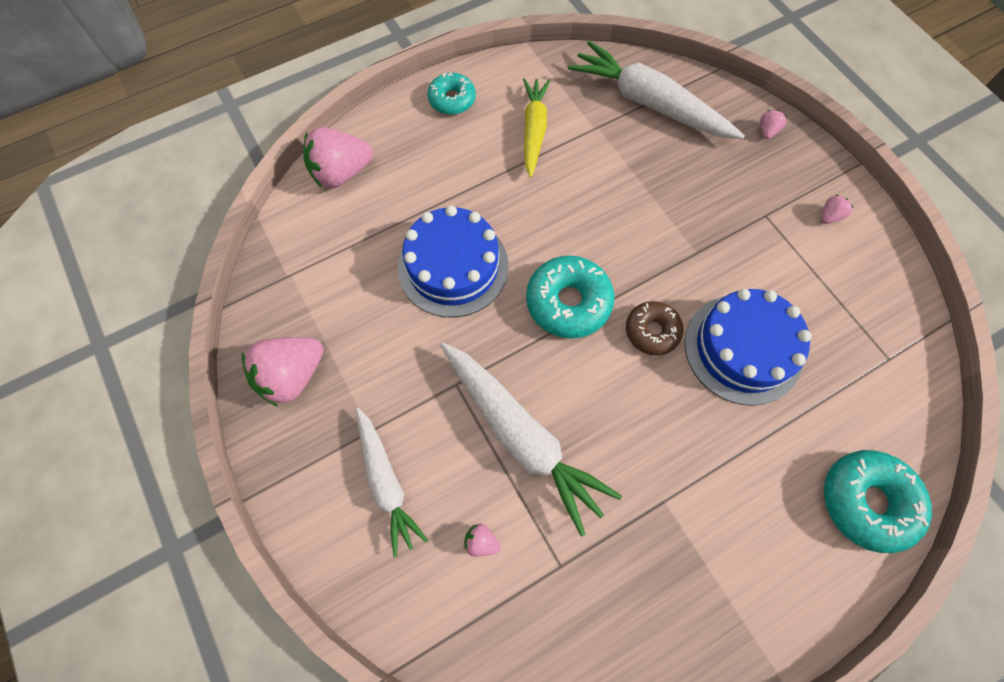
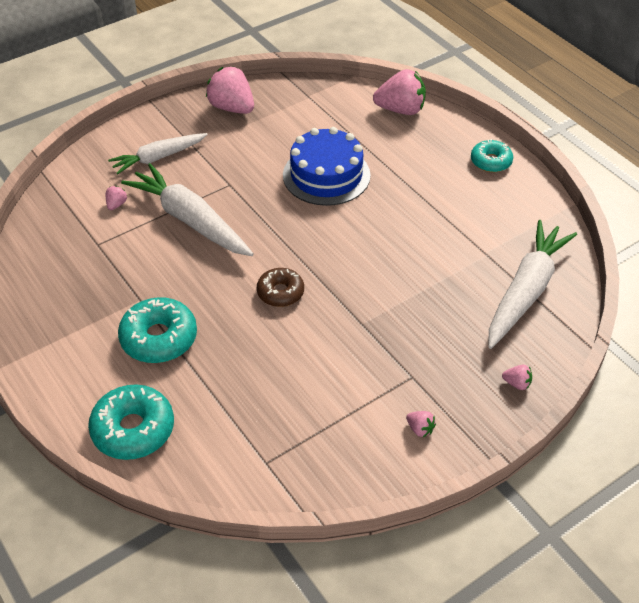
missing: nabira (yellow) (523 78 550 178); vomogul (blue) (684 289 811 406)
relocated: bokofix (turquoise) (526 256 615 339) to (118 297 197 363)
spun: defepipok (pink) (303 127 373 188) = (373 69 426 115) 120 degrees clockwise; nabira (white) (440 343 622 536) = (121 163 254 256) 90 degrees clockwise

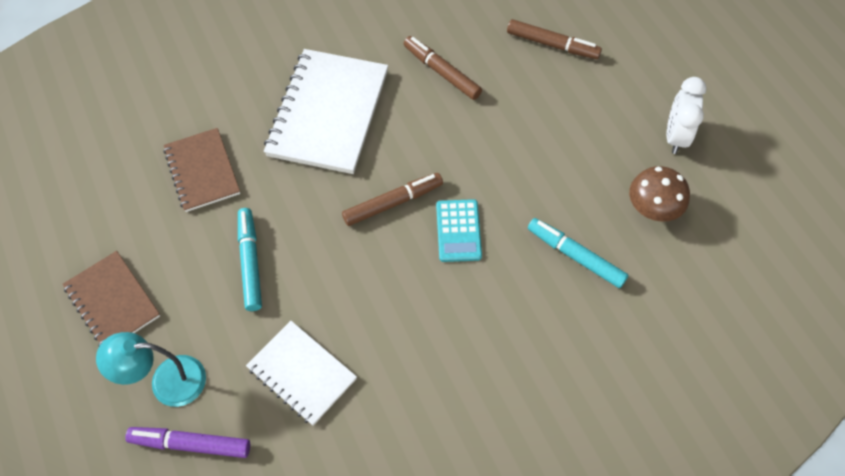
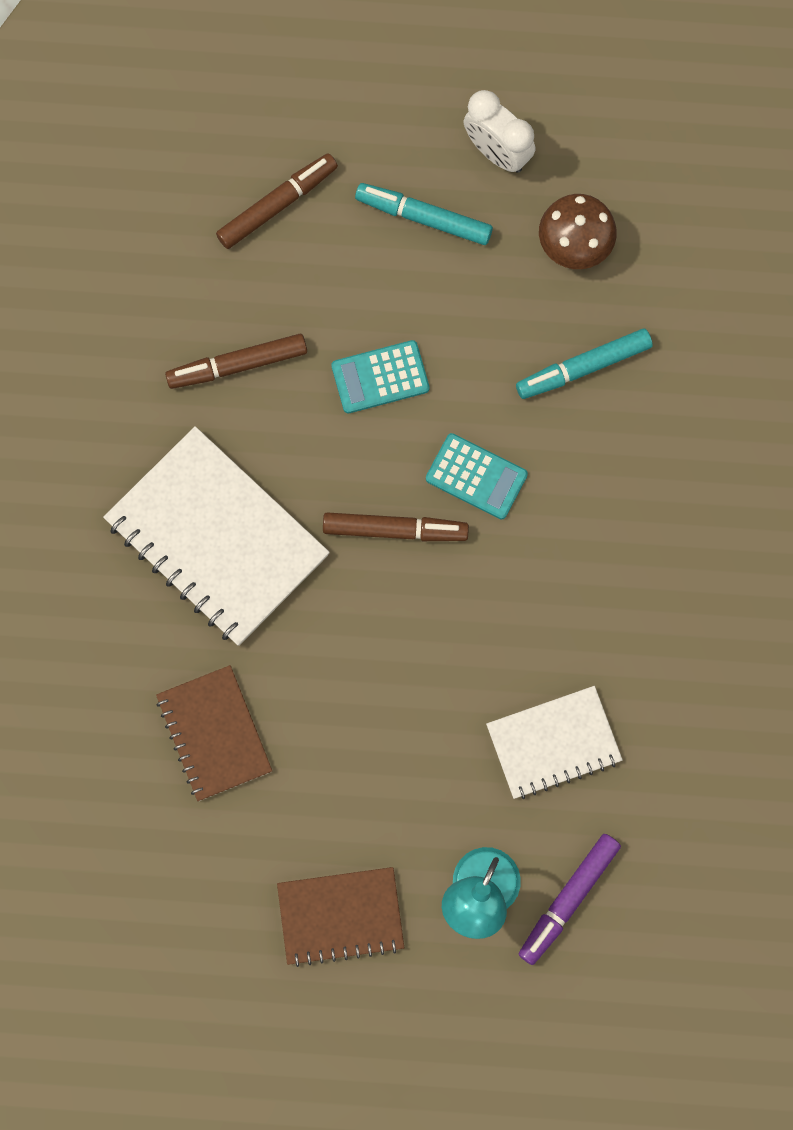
appeared: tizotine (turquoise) (331 340 430 413)
relocated: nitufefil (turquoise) (238 208 262 311) to (355 183 493 245)
spun: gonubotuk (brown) (163 128 240 212) = (156 665 272 801) 60 degrees clockwise; nitufefil (brown) (342 173 443 226) = (323 513 469 541) 90 degrees clockwise

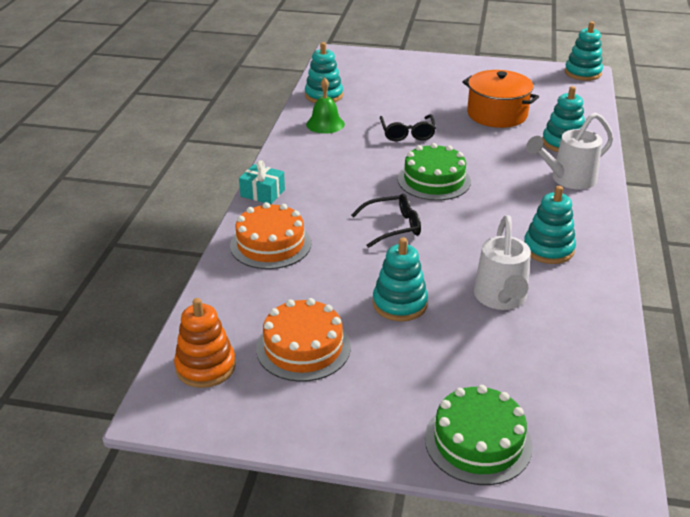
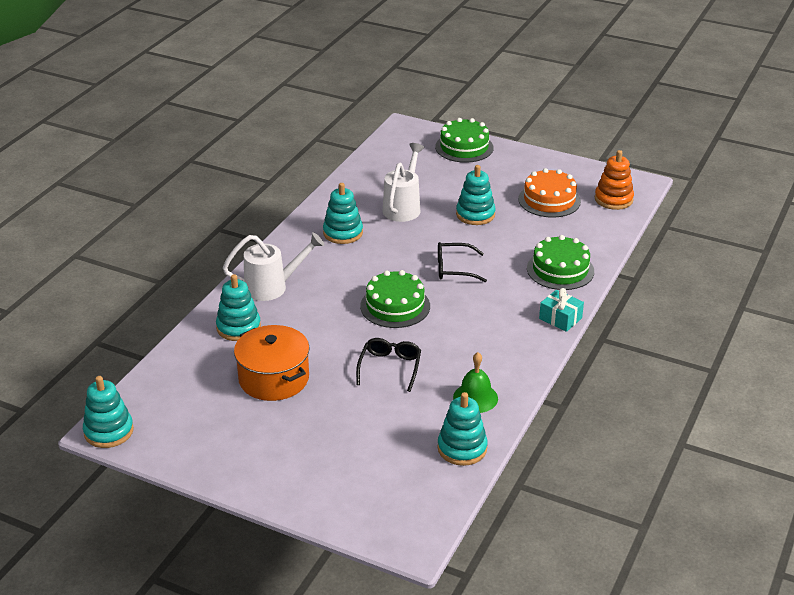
colour: vomogul (orange) (230 202 311 269) to vomogul (green) (527 235 594 290)

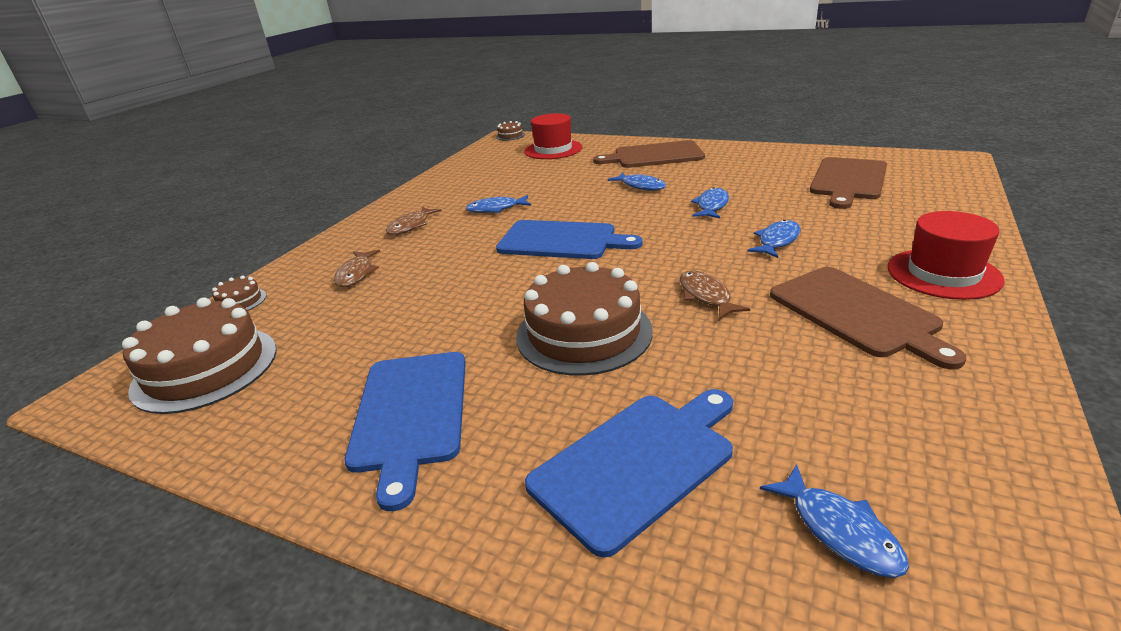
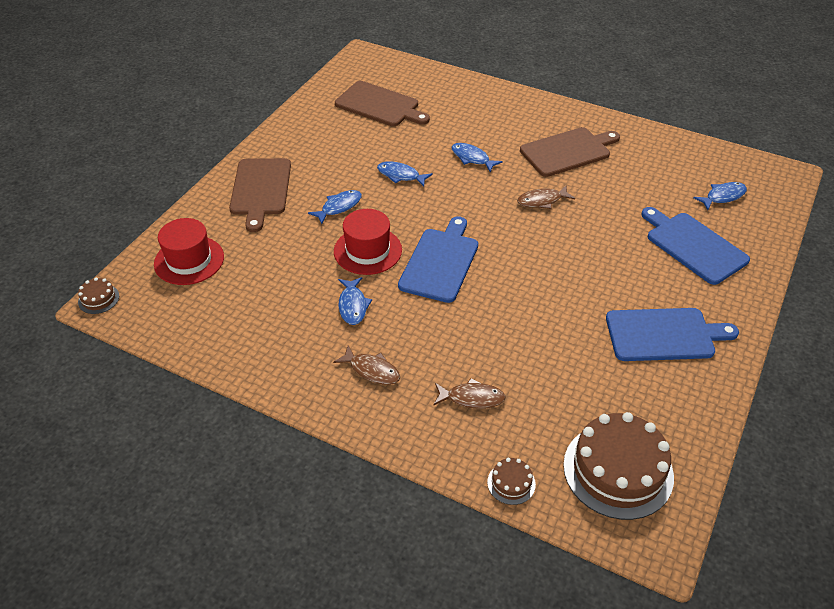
missing: vomogul (brown) (517 262 653 376)
relocated: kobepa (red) (888 211 1005 300) to (334 209 402 275)

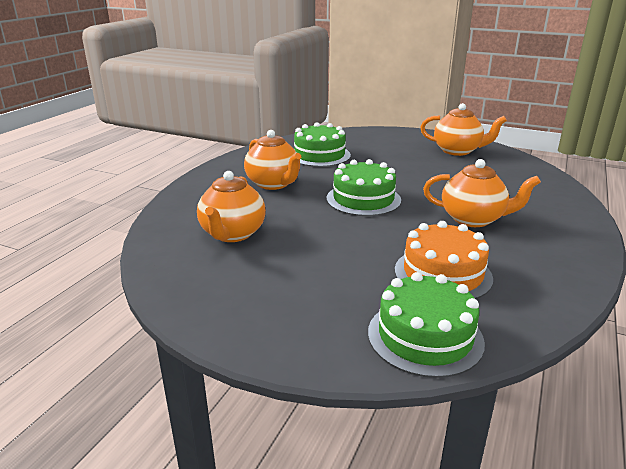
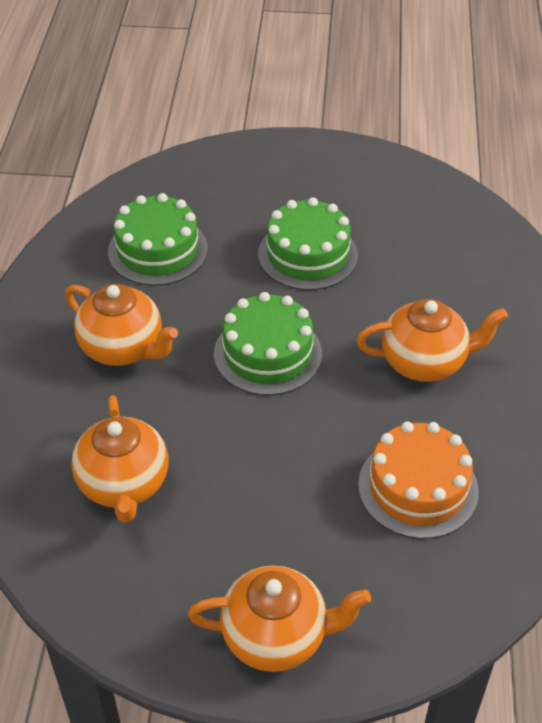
relocated: vomogul (green) (368 272 485 378) to (258 197 358 290); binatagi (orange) (420 103 507 156) to (188 565 371 672)

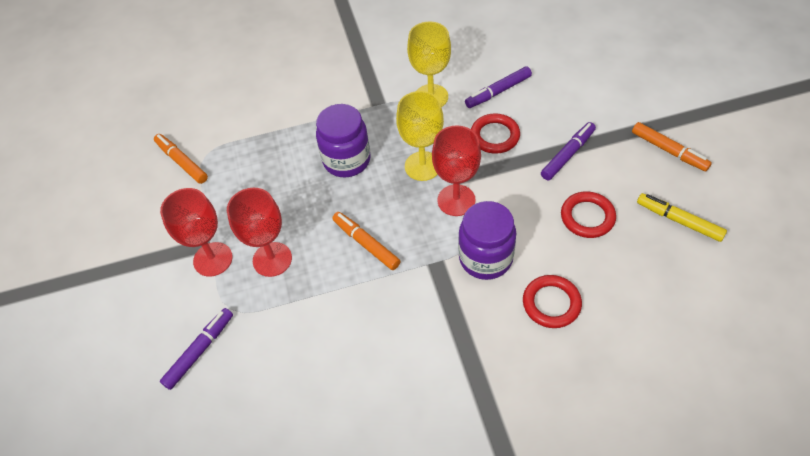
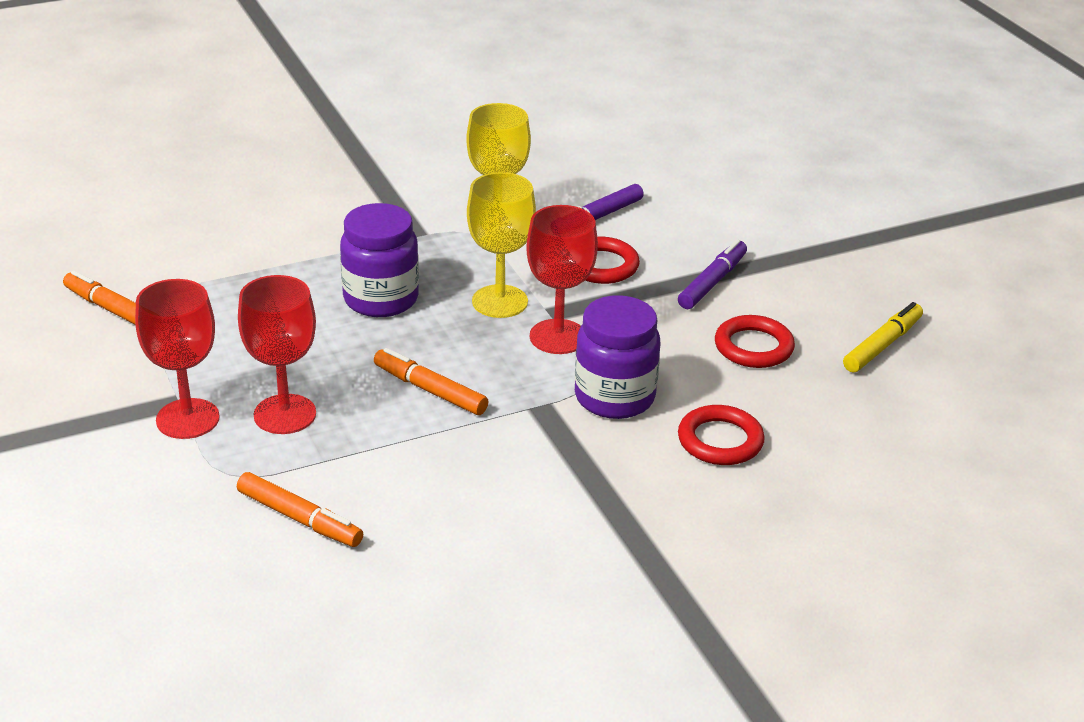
missing: nitufefil (purple) (160 308 233 390)
relocated: nitufefil (orange) (632 122 712 171) to (237 472 363 547)
spun: nitufefil (yellow) (637 193 727 242) = (843 302 923 372) 105 degrees clockwise

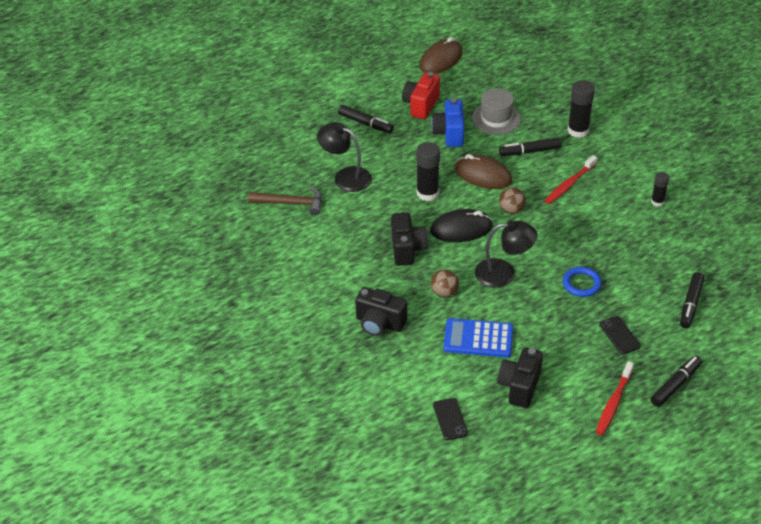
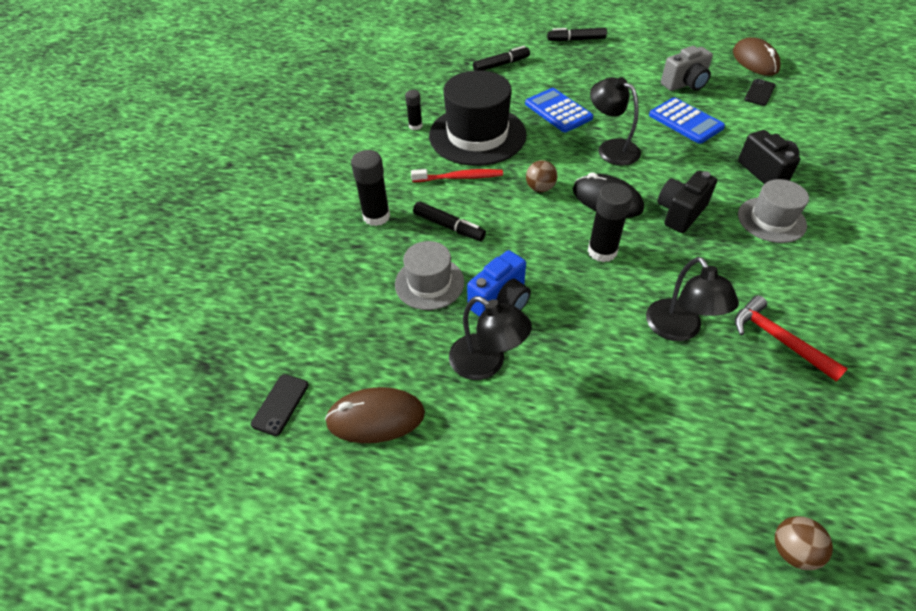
missing: nitufefil (black) (338 105 394 133); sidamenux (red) (596 361 634 435)
appeared: kobepa (black) (429 70 526 166); kobepa (grey) (738 179 809 243)
relocated: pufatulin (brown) (431 269 459 298) to (775 516 833 570); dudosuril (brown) (454 154 512 189) to (733 37 781 76); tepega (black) (599 316 641 355) to (251 374 308 436)
exchanged: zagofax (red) (402 72 440 119) to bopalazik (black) (449 296 532 380); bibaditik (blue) (563 267 602 297) to tizotine (blue) (525 88 593 132)
colour: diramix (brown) (248 187 322 215) to diramix (red) (735 295 848 382); zagofax (black) (497 347 543 408) to zagofax (grey) (661 46 713 91)

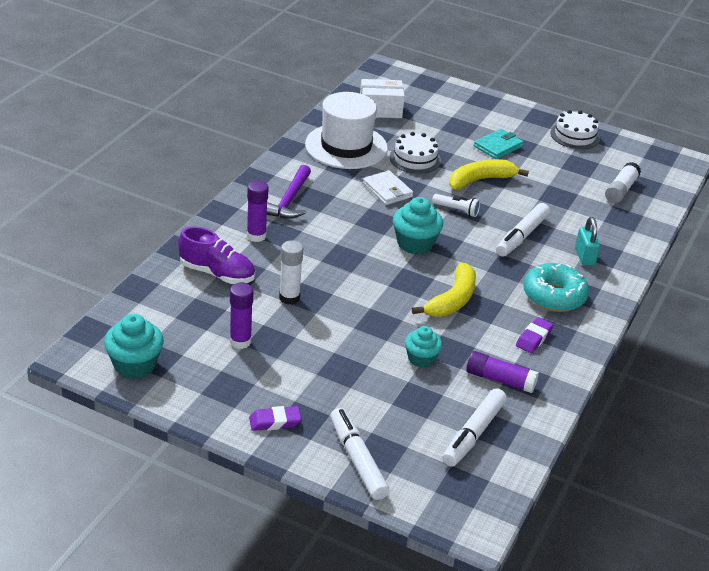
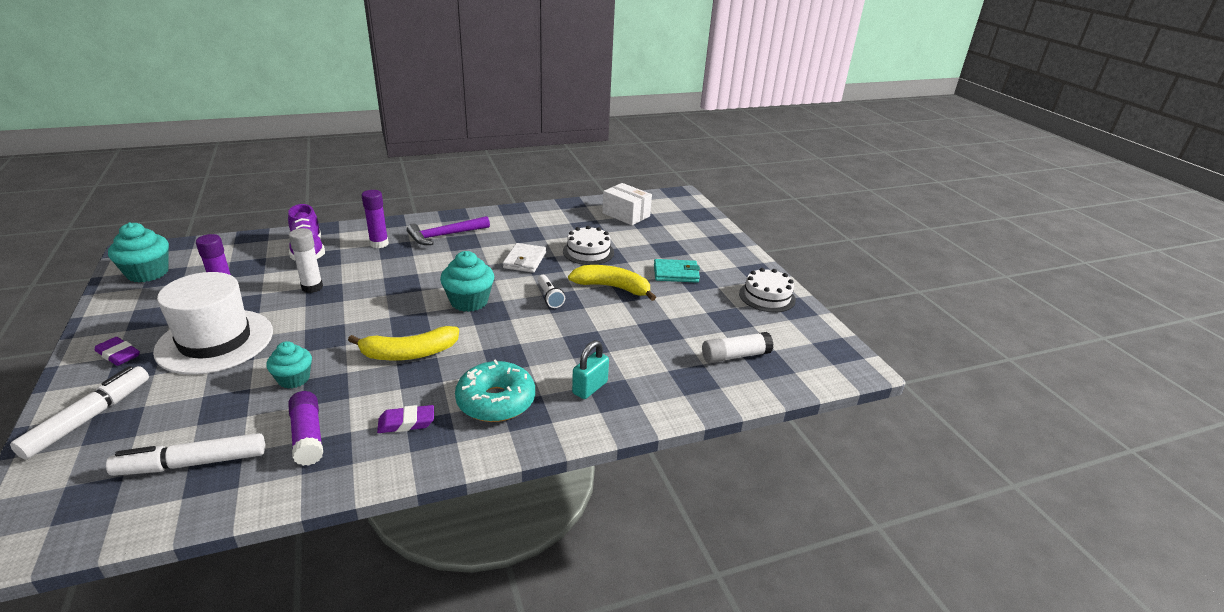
missing: nitufefil (white) (496 203 550 257)
relocated: kobepa (white) (305 92 388 169) to (153 272 273 375)

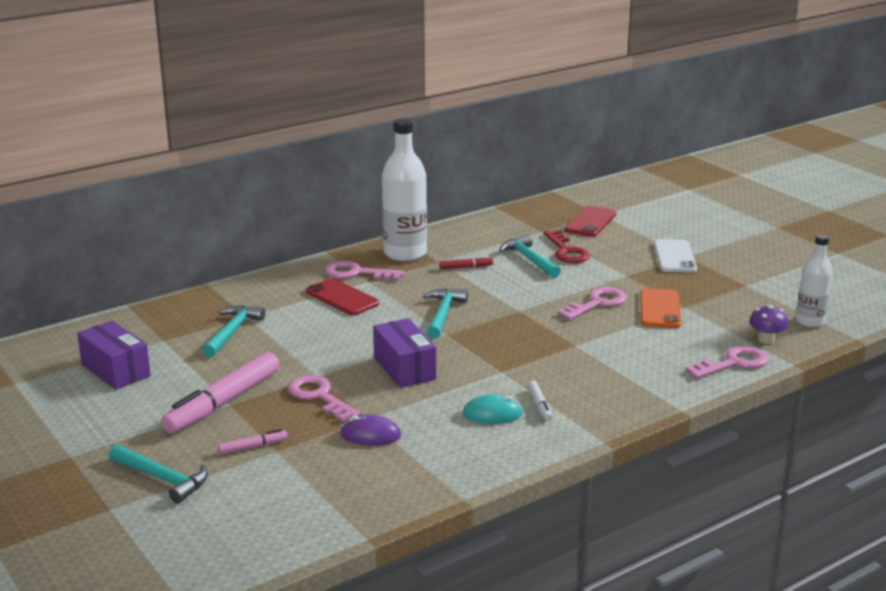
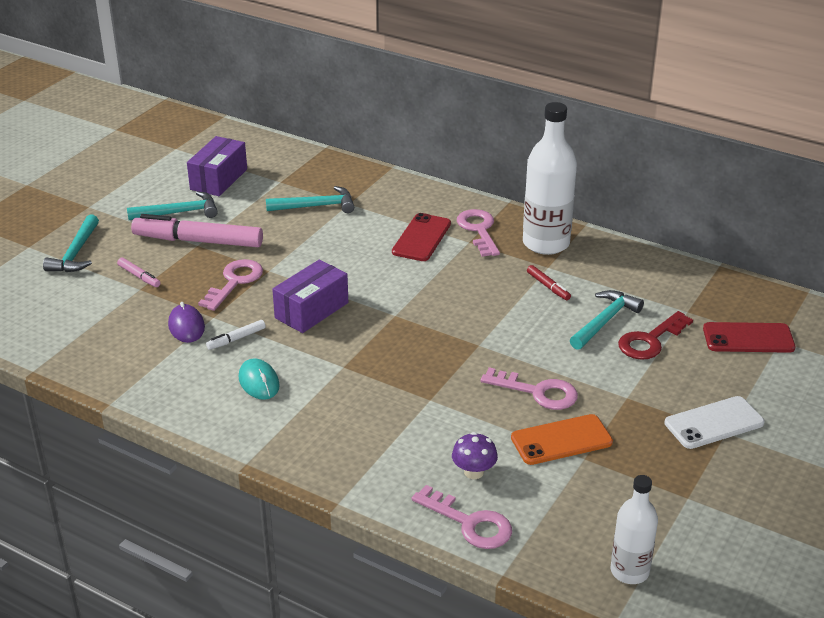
relocated: diramix (turquoise) (423 288 468 339) to (127 191 218 220); nitufefil (white) (528 380 553 421) to (206 320 266 350); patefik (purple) (749 305 788 344) to (452 432 498 479)

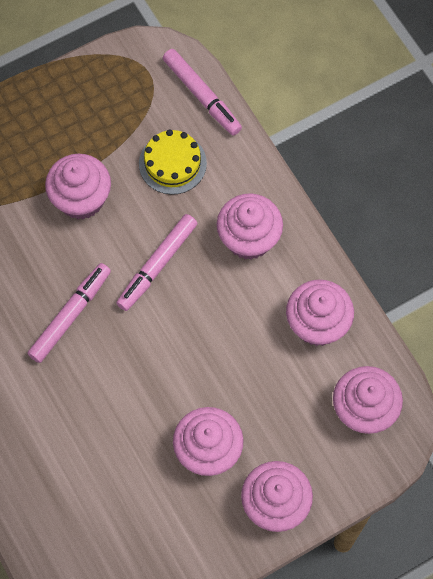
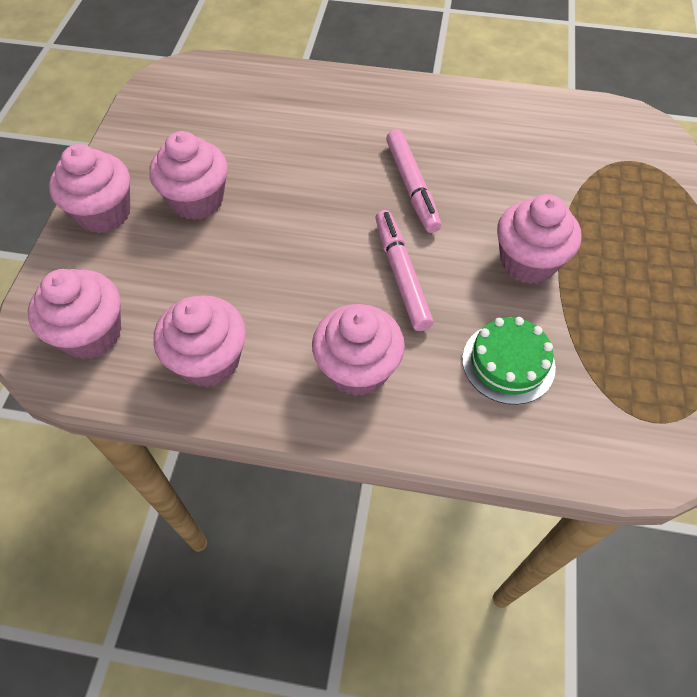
missing: nitufefil (pink) (163 49 242 136)
colour: vomogul (yellow) (139 129 207 195) to vomogul (green) (462 317 556 405)

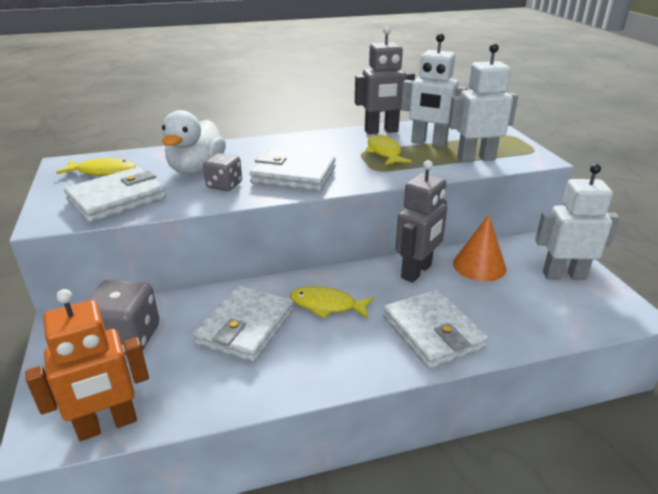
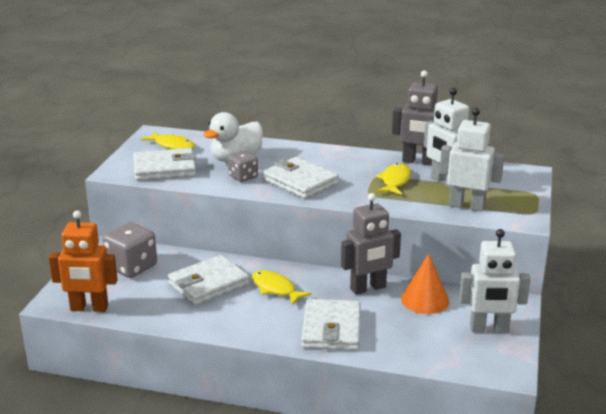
spun: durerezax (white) (535 164 620 280) = (459 229 531 333) 150 degrees clockwise

